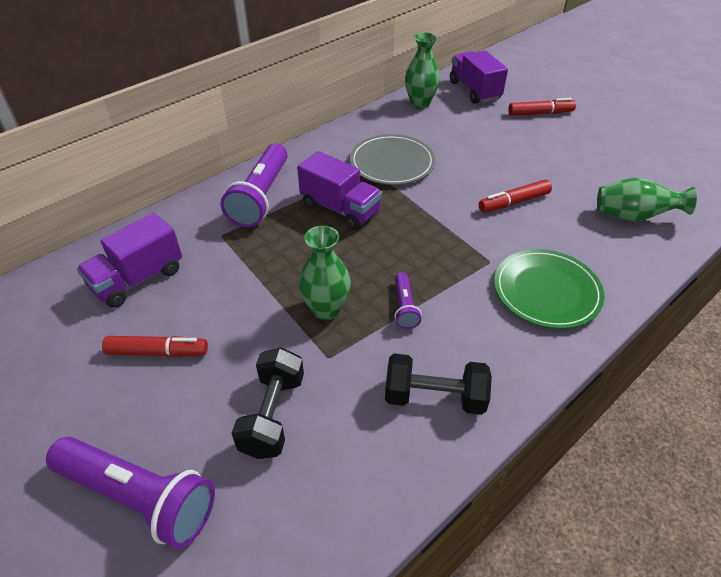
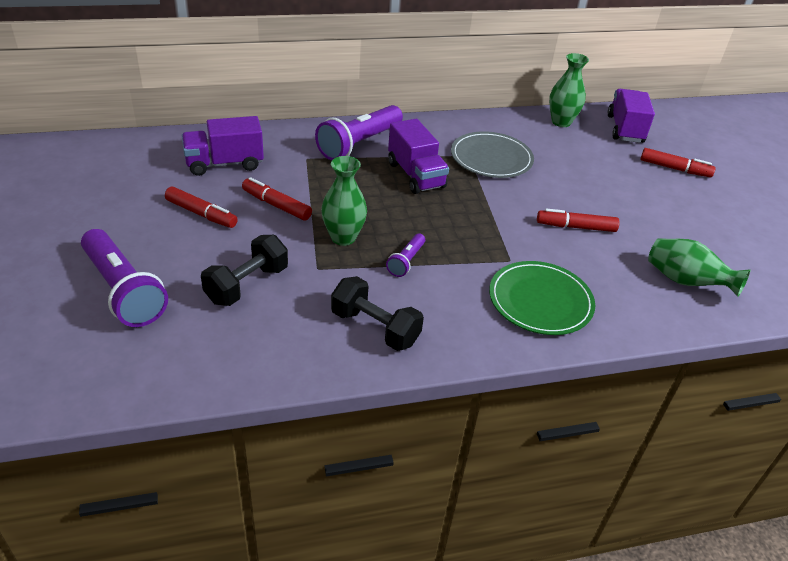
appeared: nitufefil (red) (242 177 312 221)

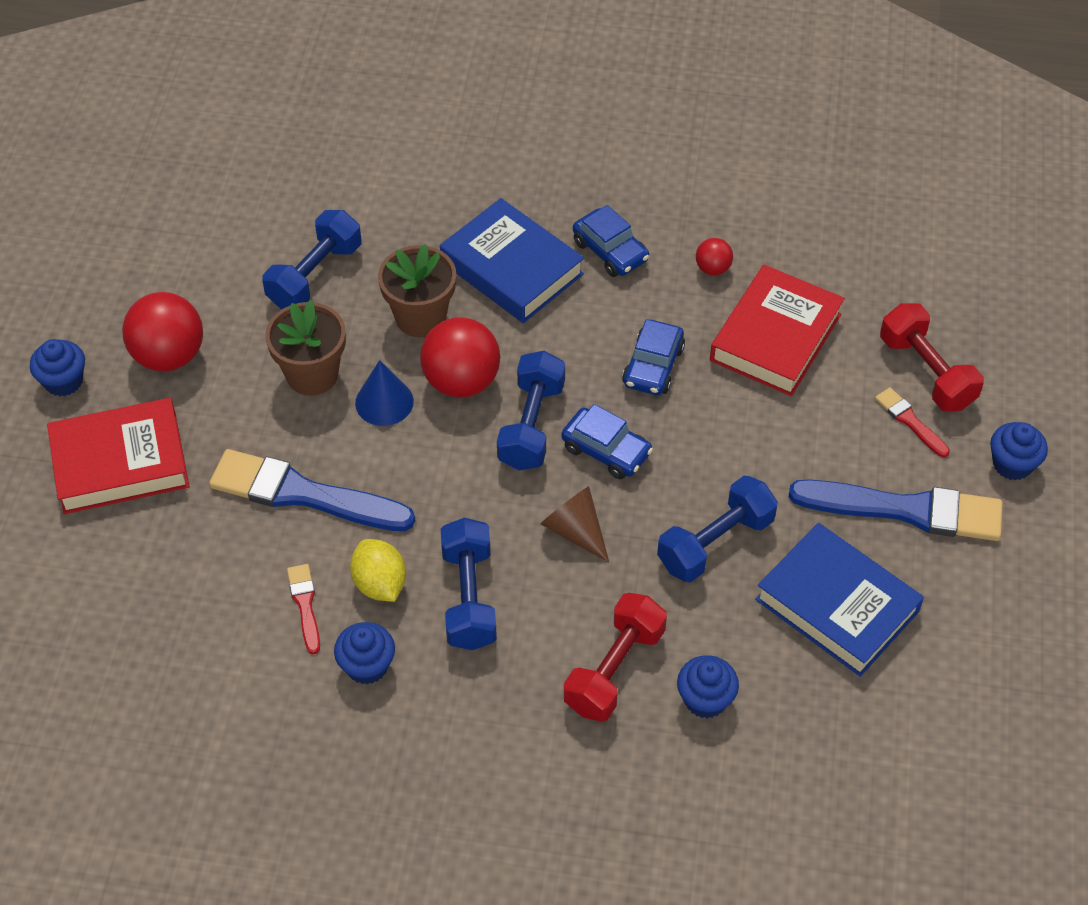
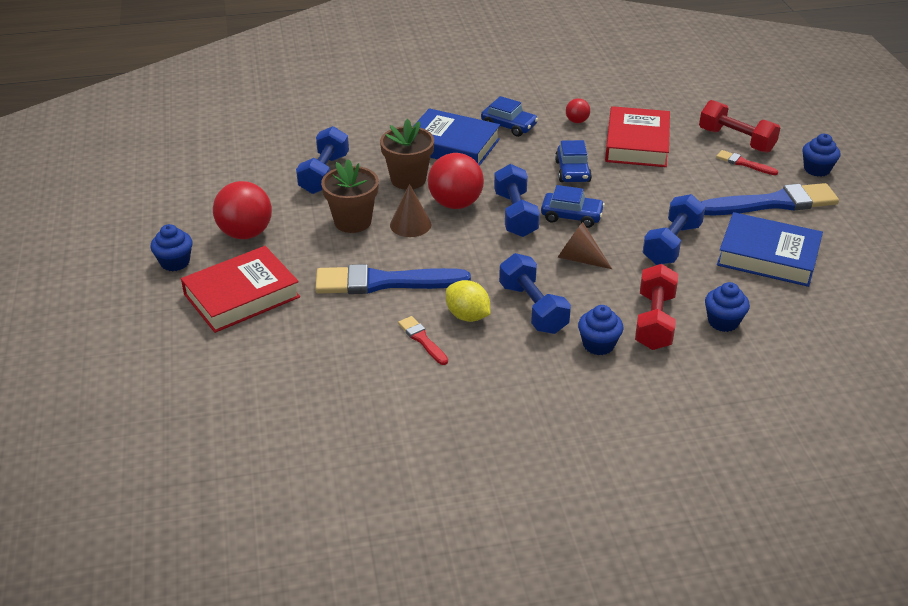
relocated: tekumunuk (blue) (334 622 395 685) to (578 305 623 355)
colour: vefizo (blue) (355 360 414 426) to vefizo (brown) (390 184 432 237)

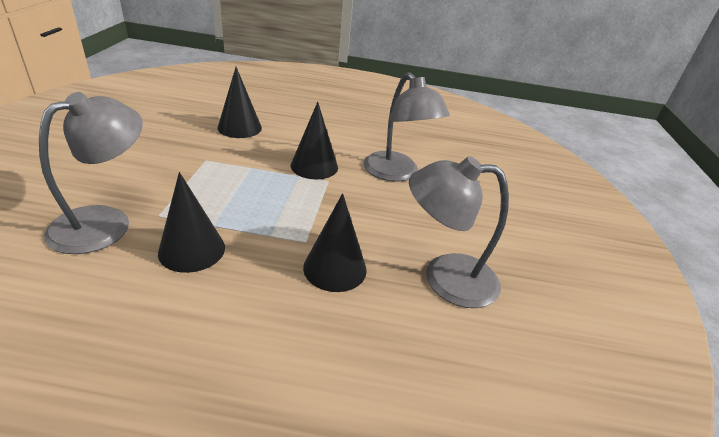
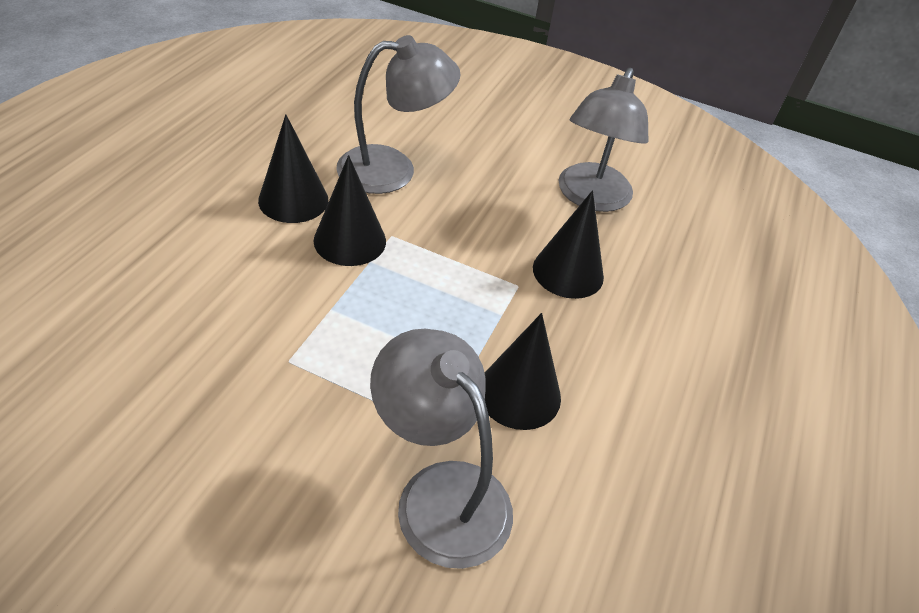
relocated: vefizo (black) (218 67 262 138) to (258 114 328 223)

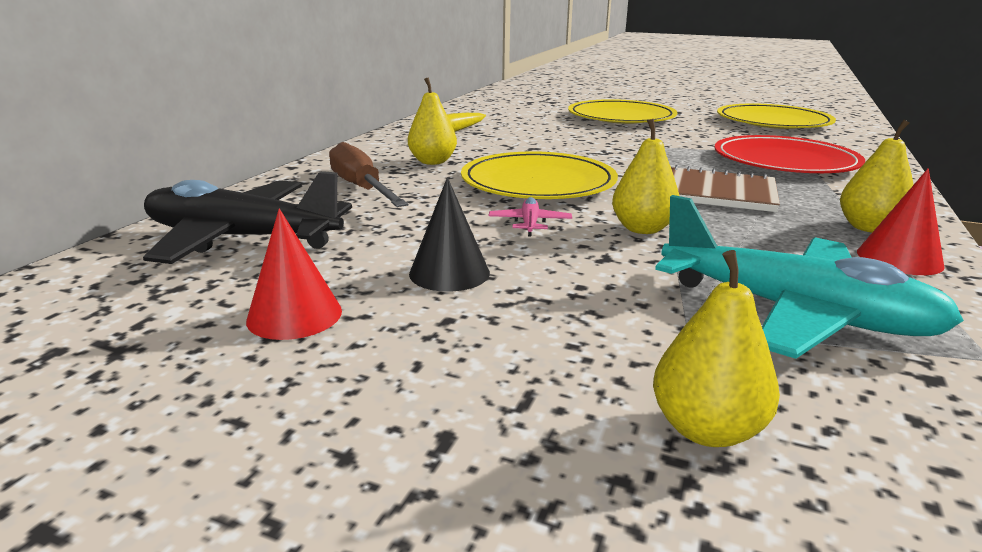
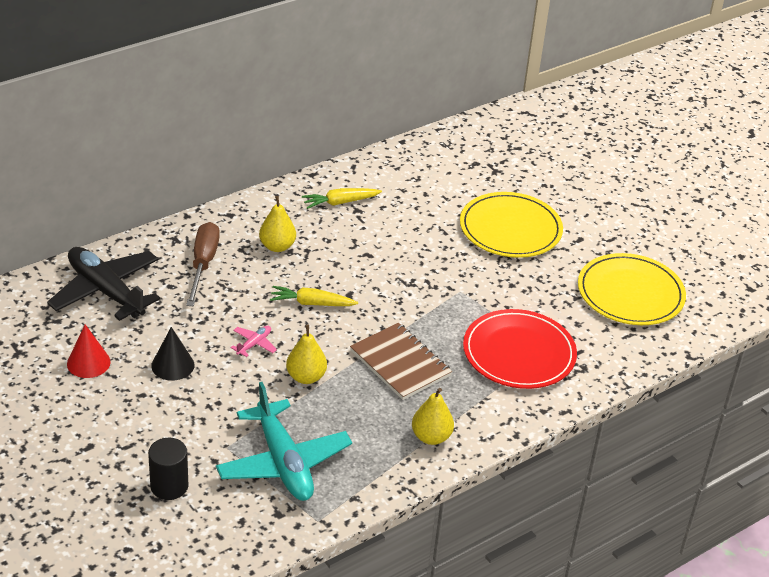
missing: vefizo (red) (857 168 944 275)
exchanged: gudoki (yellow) (461 151 618 199) to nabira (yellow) (270 286 358 306); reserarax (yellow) (653 250 780 447) to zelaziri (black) (148 438 189 500)

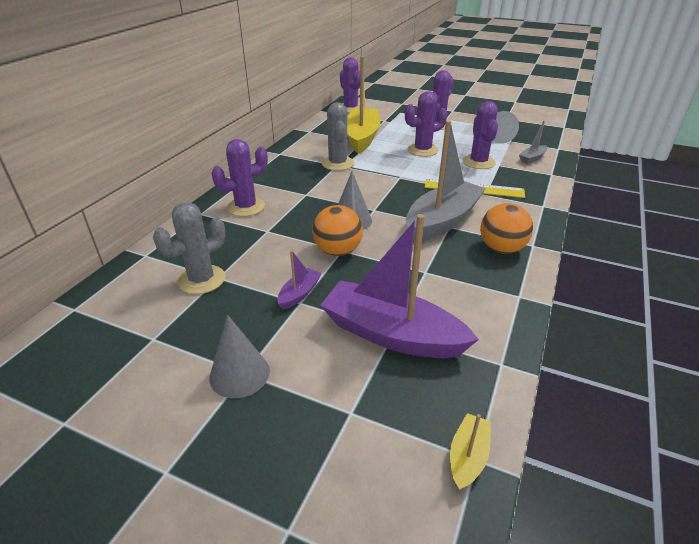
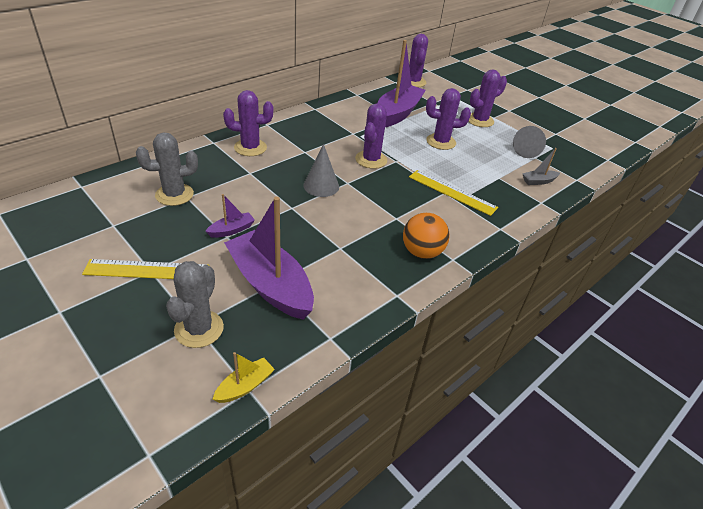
missing: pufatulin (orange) (312 205 363 256); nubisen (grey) (406 120 486 243)
relocated: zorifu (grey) (322 102 354 171) to (166 261 224 348); zorifu (purple) (463 101 498 169) to (355 103 387 169)
exchanged: vefizo (grey) (209 315 270 398) to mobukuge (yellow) (82 259 207 279)
colour: nubisen (yellow) (347 56 381 154) to nubisen (purple) (377 40 426 127)

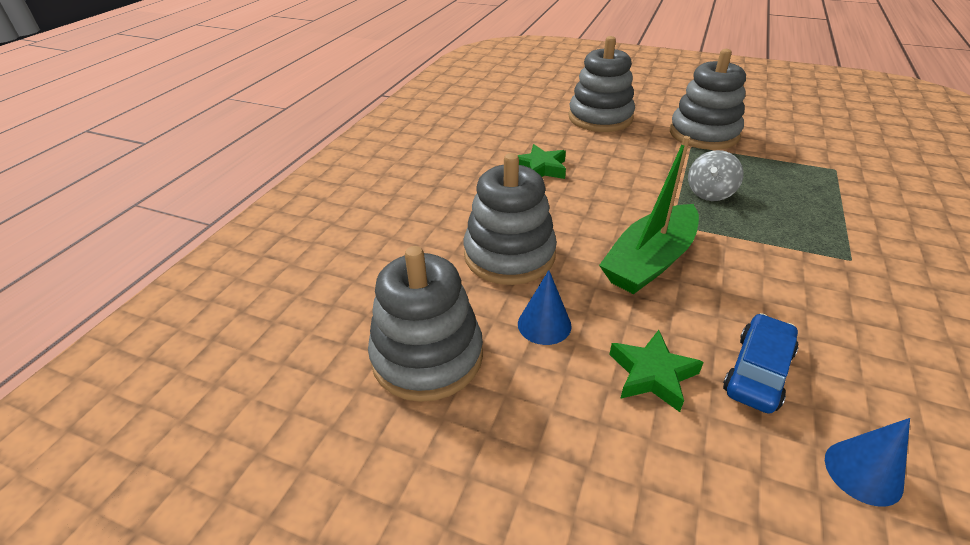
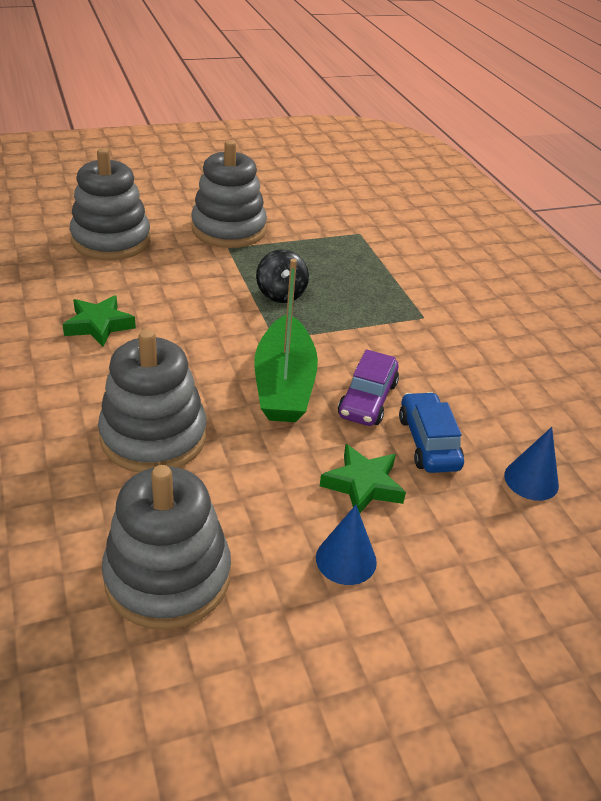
appeared: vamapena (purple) (338 349 399 426)
relocated: vefizo (blue) (518 270 572 345) to (316 505 377 585)
colour: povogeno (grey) (688 150 743 201) to povogeno (black) (256 249 309 303)

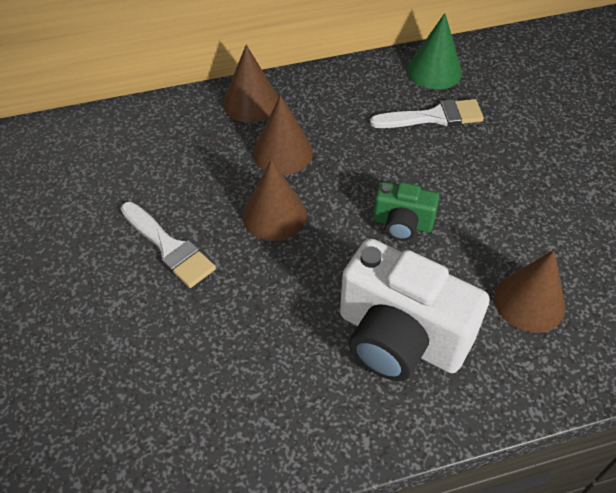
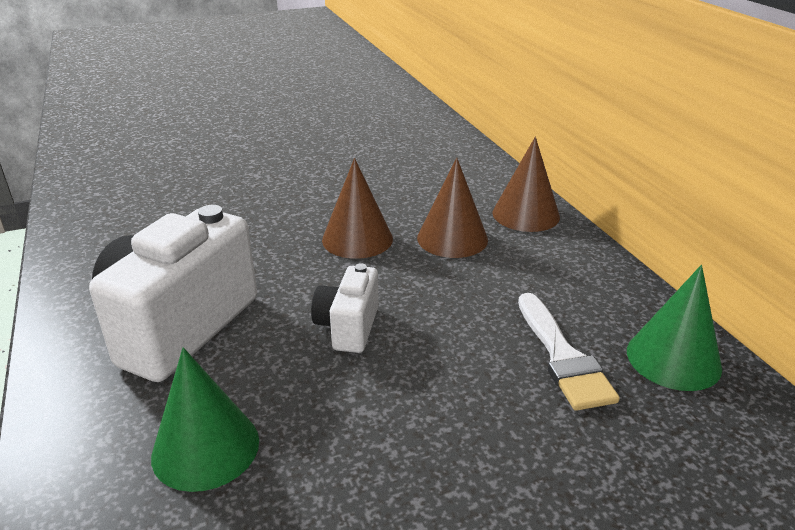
missing: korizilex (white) (121 202 216 288)
colour: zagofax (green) (373 182 439 241) to zagofax (white) (311 263 379 353); vefizo (brown) (494 250 566 333) to vefizo (green) (151 347 259 492)

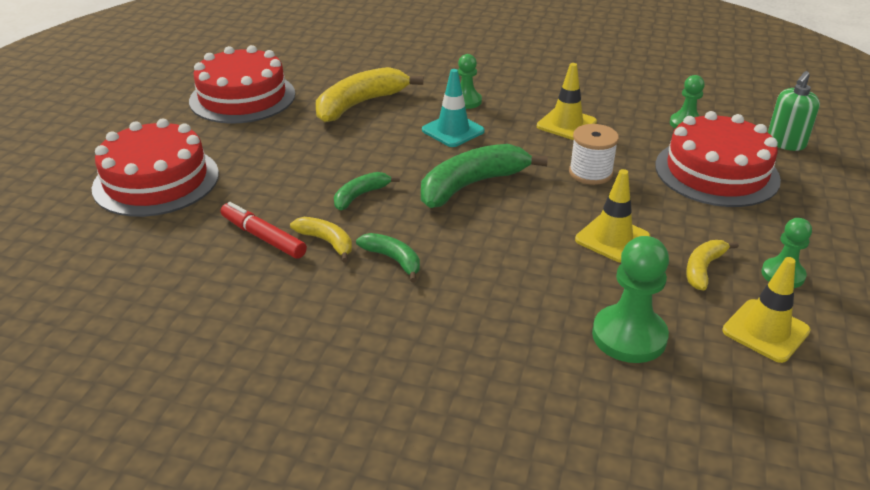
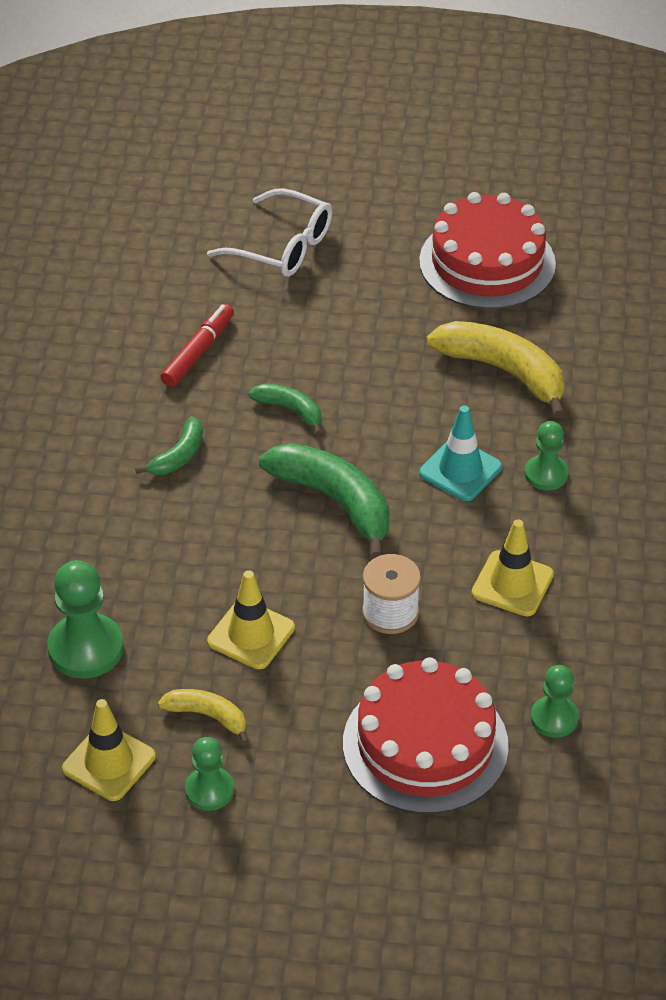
missing: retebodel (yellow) (290 217 352 263); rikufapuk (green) (768 71 820 151)
exchanged: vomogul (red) (92 119 219 217) to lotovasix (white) (207 188 332 277)

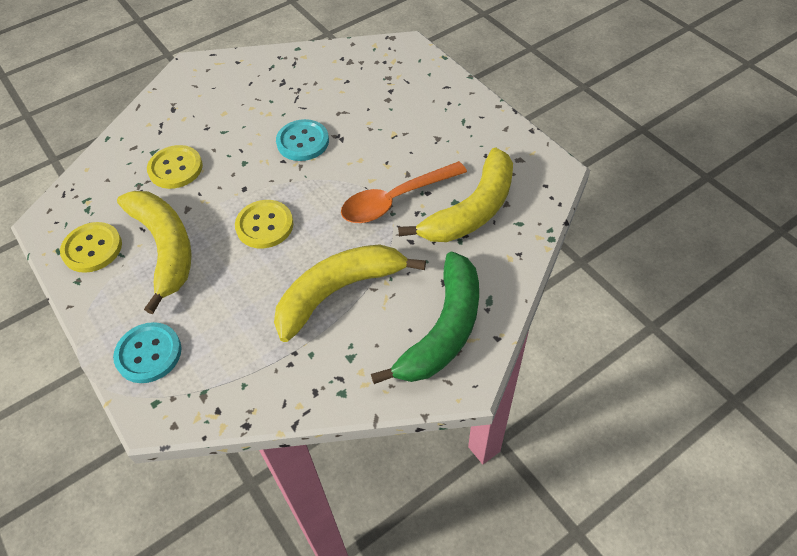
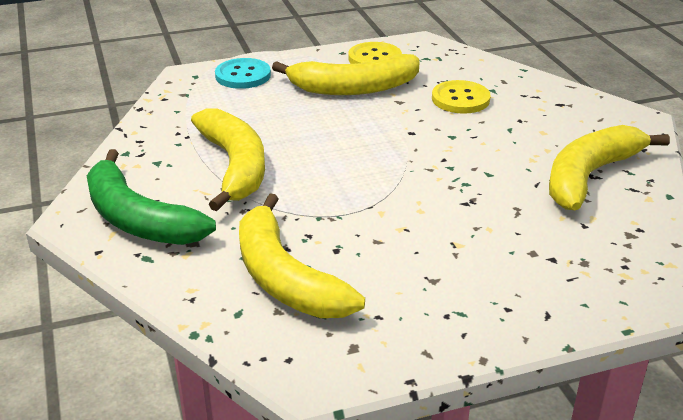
missing: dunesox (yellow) (235 200 294 249); dunesox (turquoise) (276 119 329 161); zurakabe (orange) (341 161 467 223)
appeared: retebodel (yellow) (549 125 670 210)

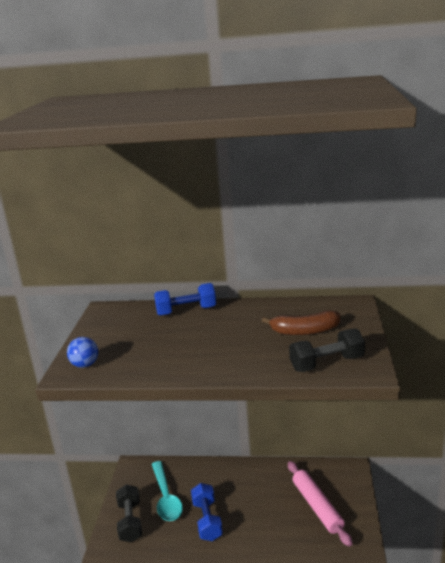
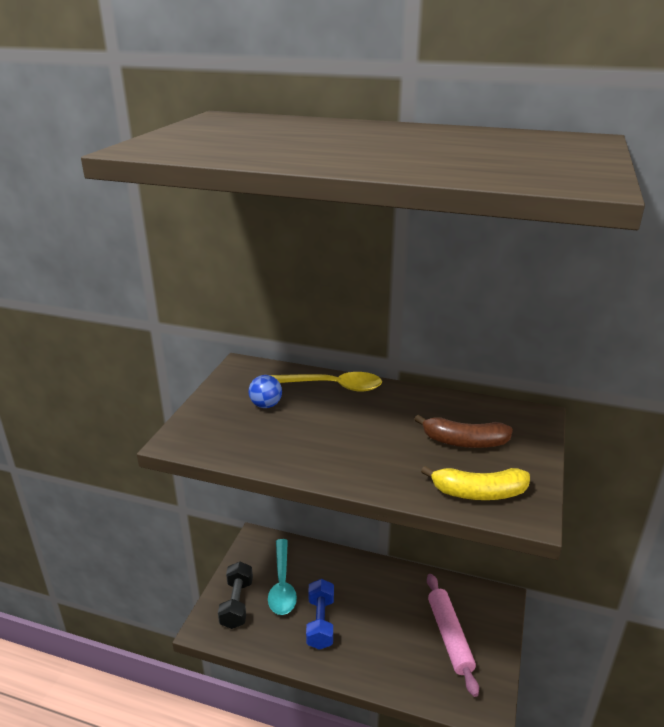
relocated: pufatulin (blue) (67 337 98 368) to (249 375 282 408)
exchanged: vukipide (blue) (154 283 216 316) to zurakabe (yellow) (270 372 382 392); vukipide (black) (289 329 365 372) to retebodel (yellow) (421 466 530 500)

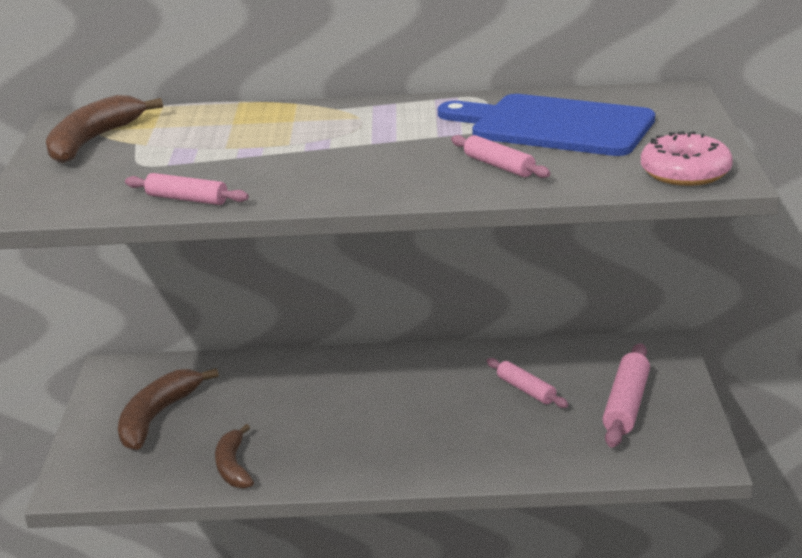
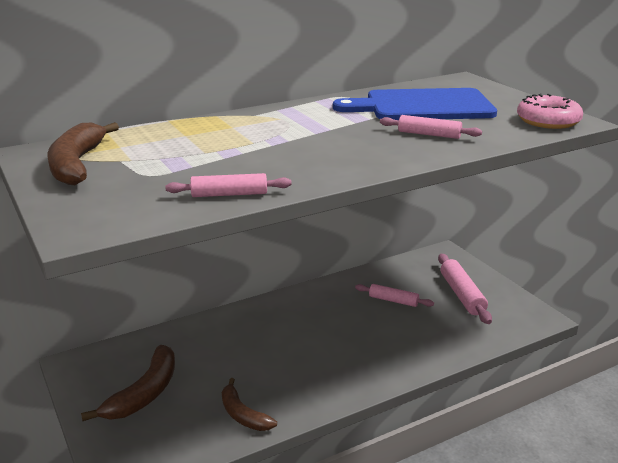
spun: retebodel (brown) (118 368 219 450) = (81 345 175 421) 150 degrees counterclockwise

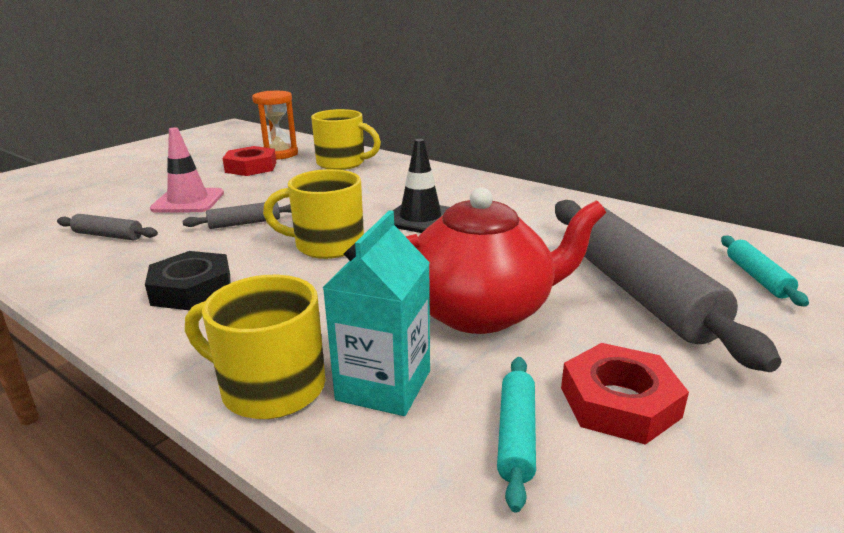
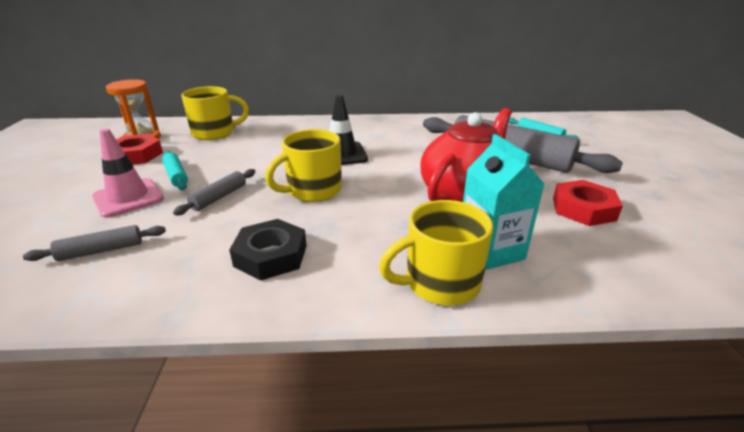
relocated: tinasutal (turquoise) (497 357 536 513) to (162 151 188 190)

